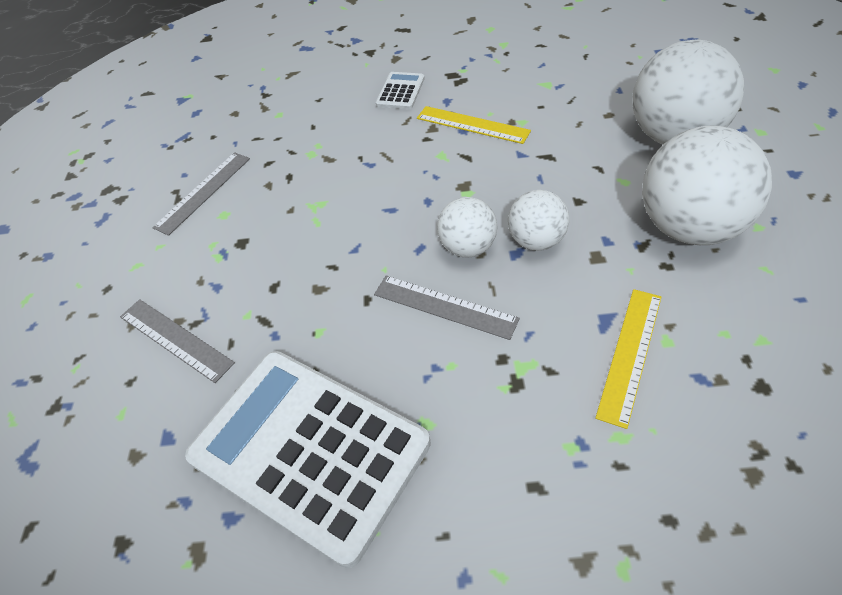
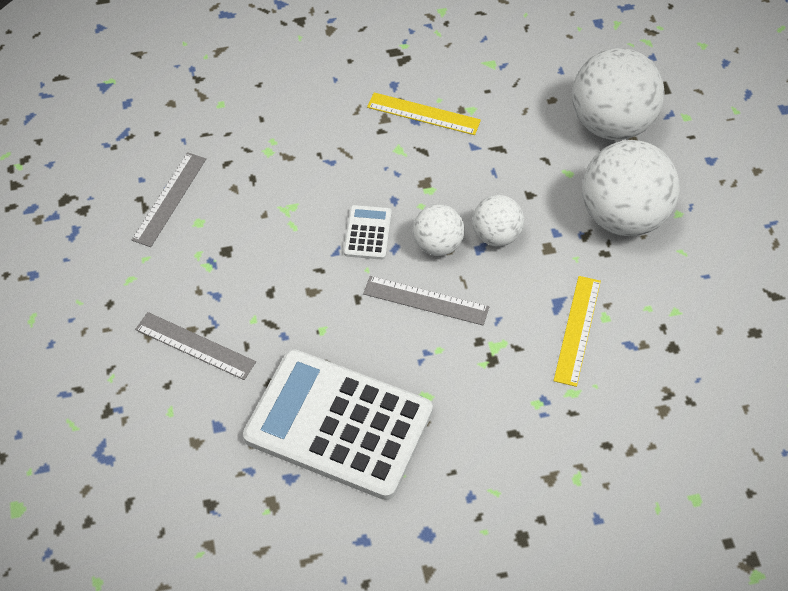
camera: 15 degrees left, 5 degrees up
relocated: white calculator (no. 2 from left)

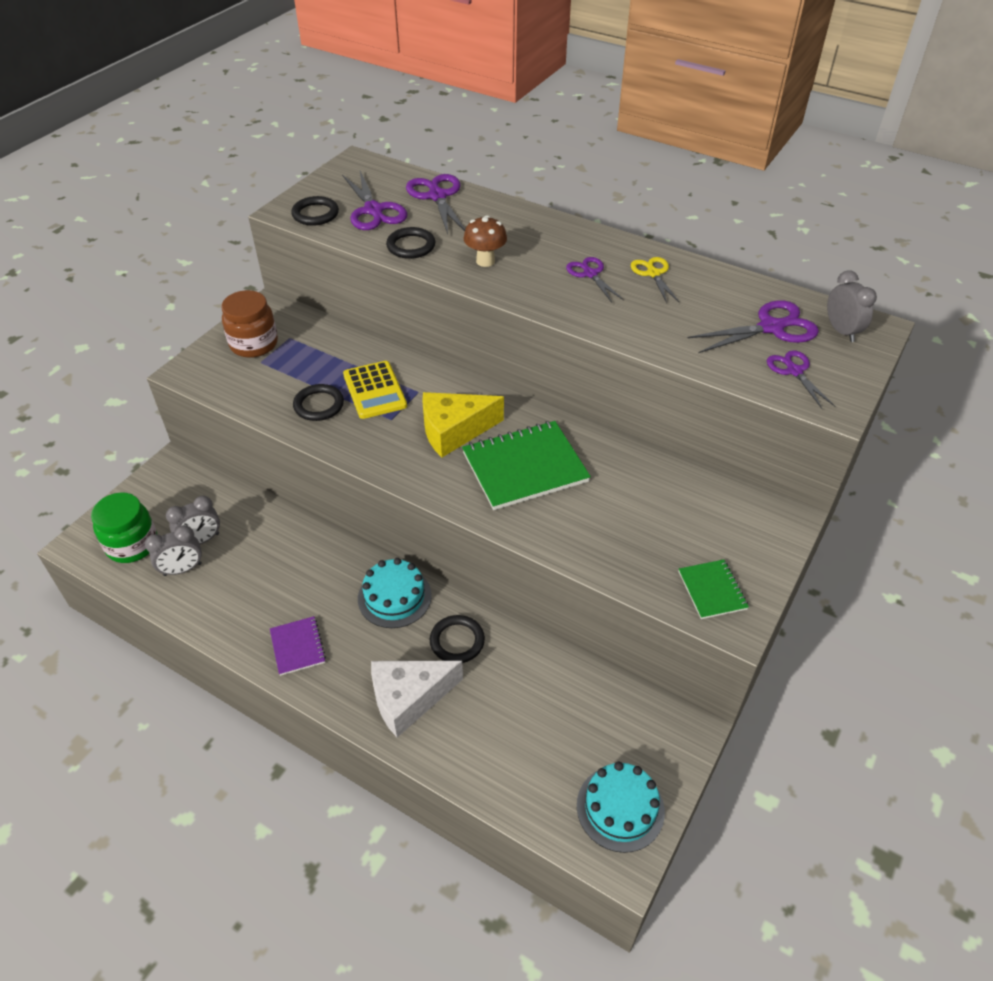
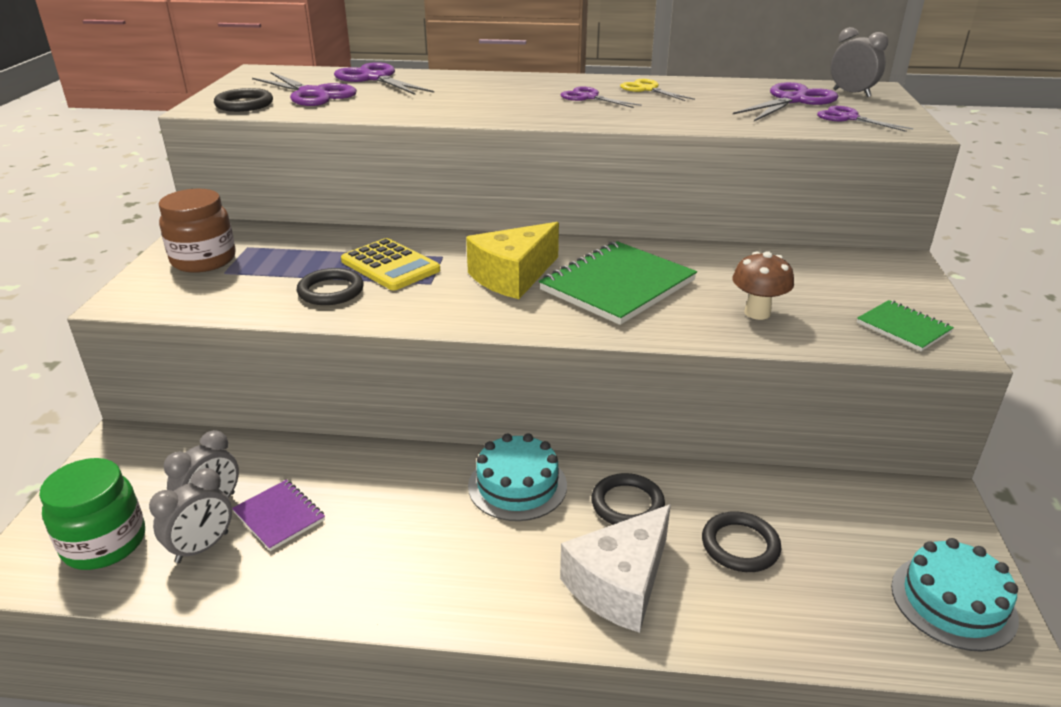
camera: 25 degrees left, 15 degrees down
relocated: purple notebook; black ring (no. 3 from left in the first image) to black ring (no. 4 from left); brown mushroom

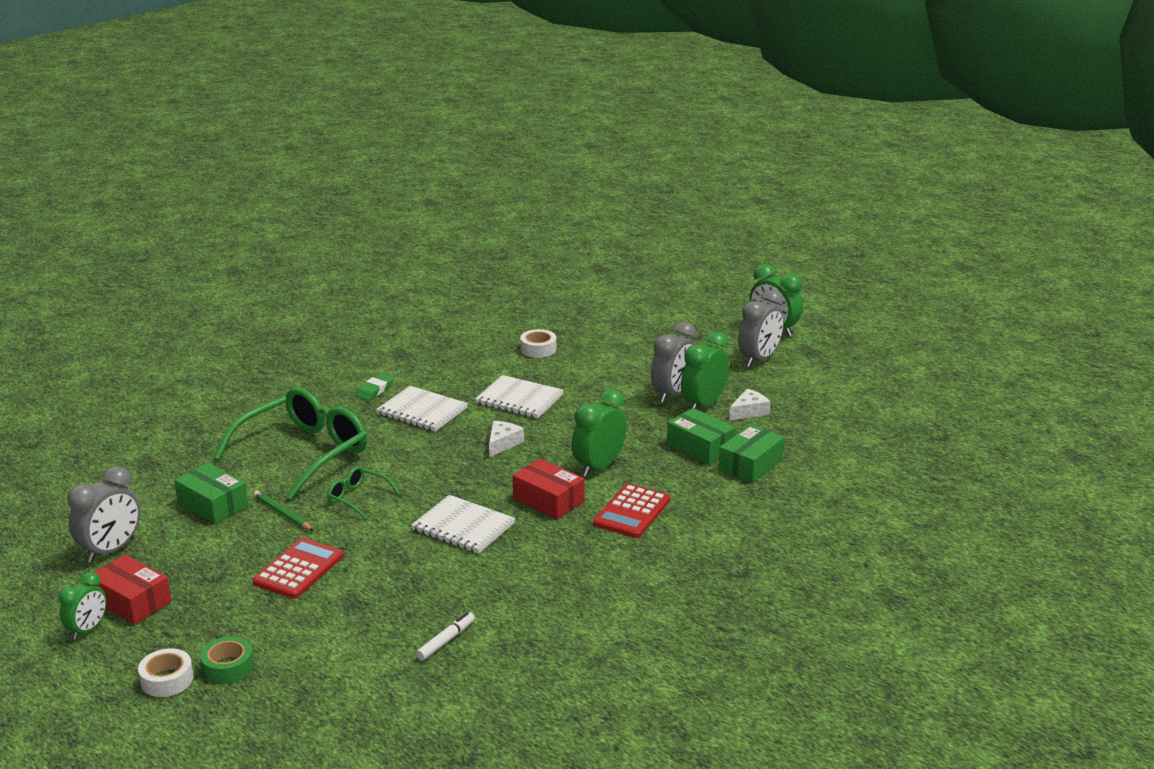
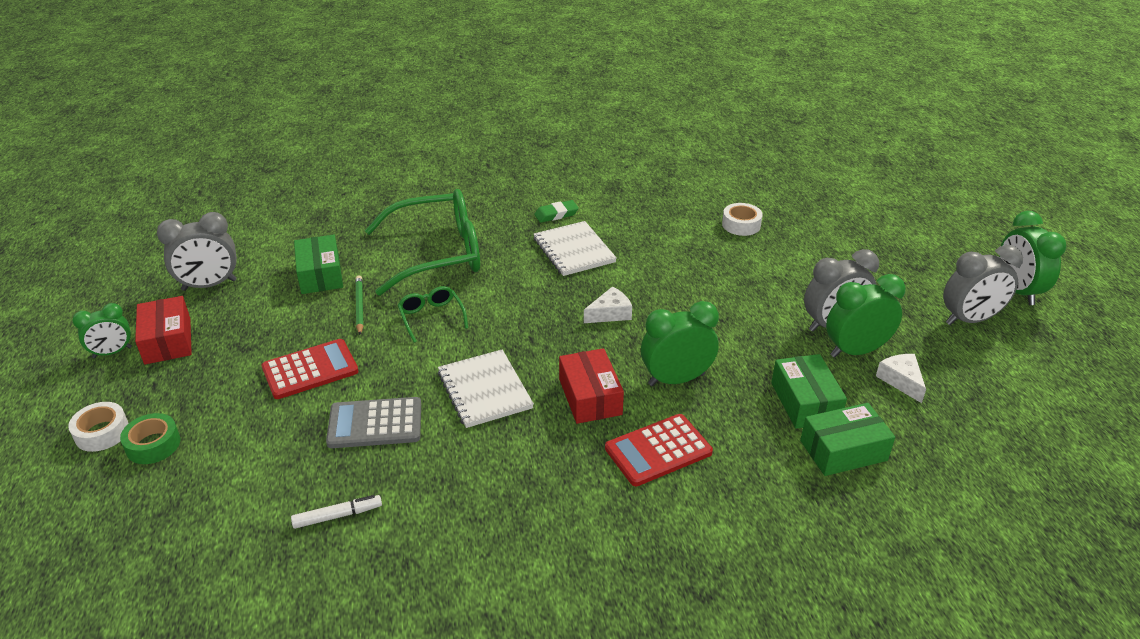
camera: 35 degrees right, 10 degrees up
missing: white notebook (no. 3 from left)
appeared: grey calculator
spun: white cheese (no. 2 from left) 105 degrees counterclockwise

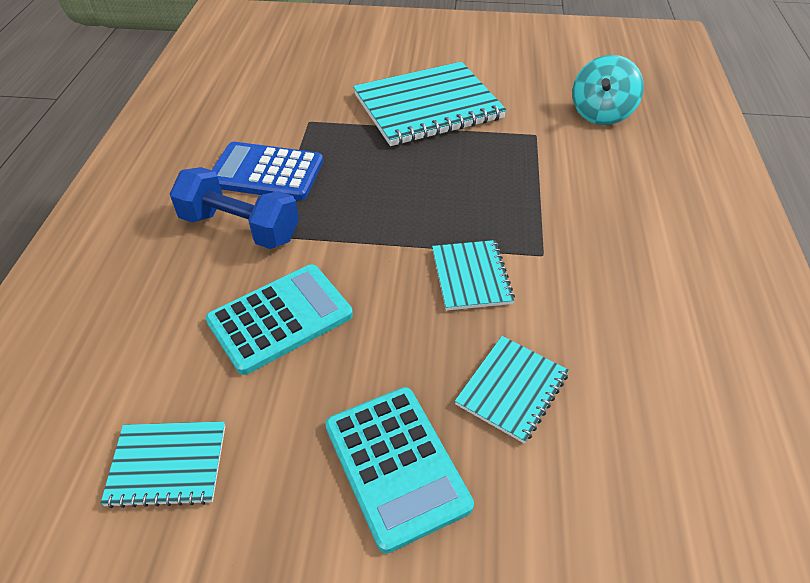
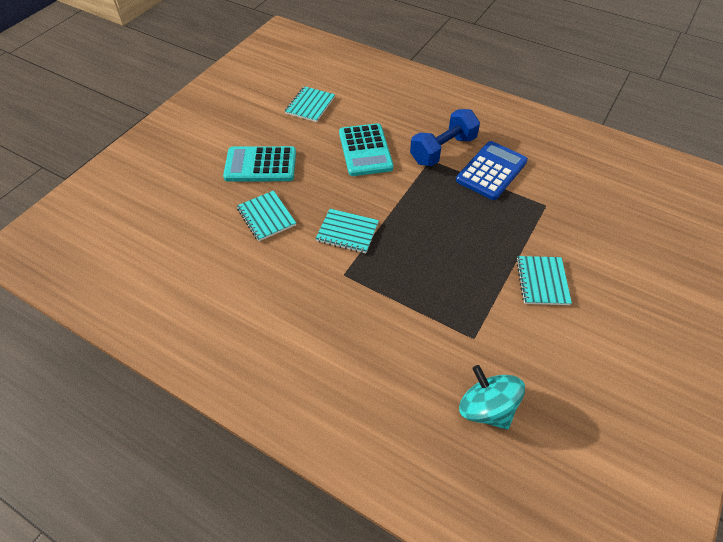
camera: 115 degrees right, 5 degrees up
size: turquoise notebook (no. 2 from left in the first image) x0.52

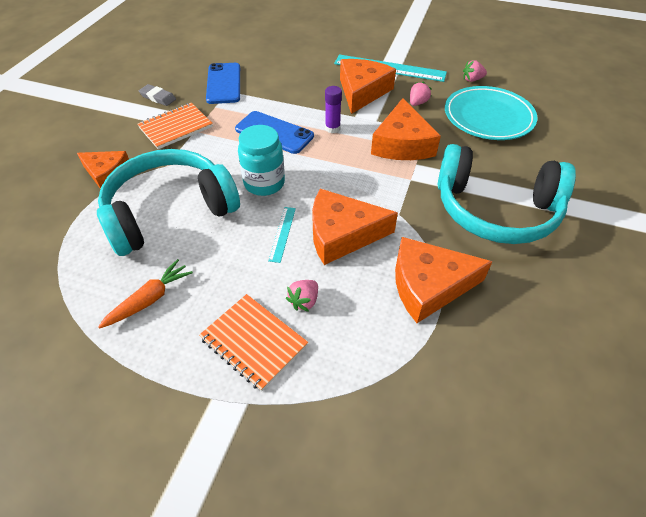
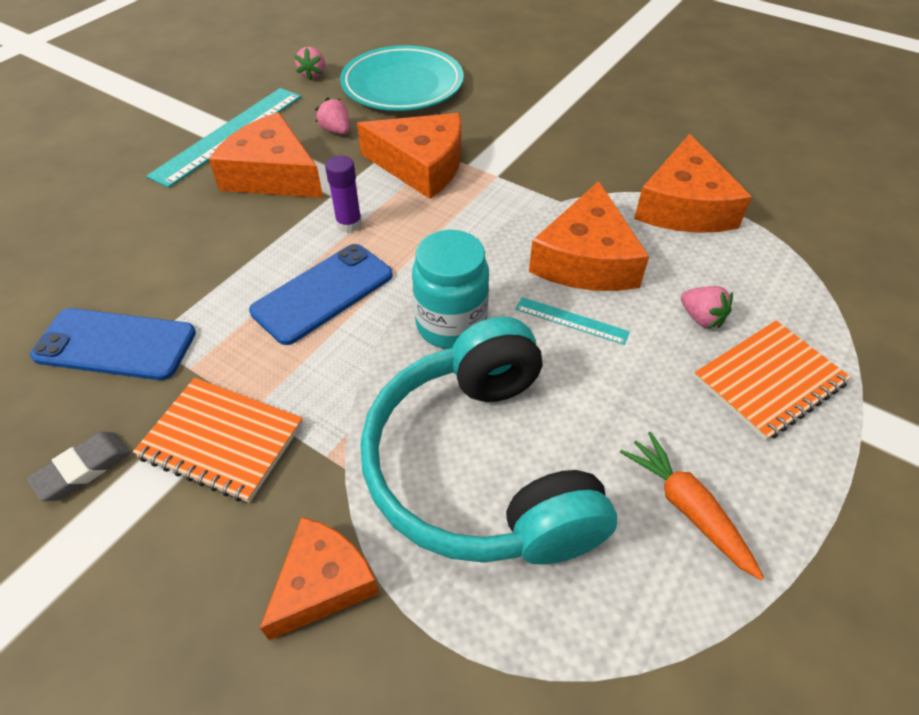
camera: 75 degrees left, 0 degrees up
missing: turquoise headphones (no. 2 from left)
spun: orange notebook (no. 1 from left) 45 degrees counterclockwise

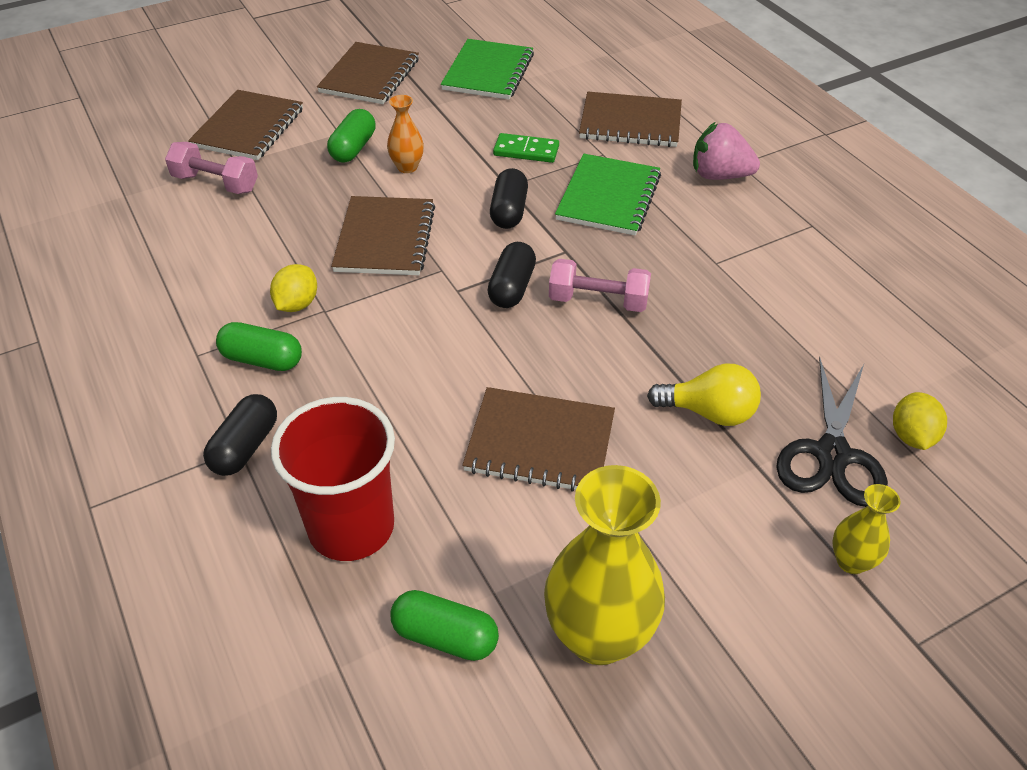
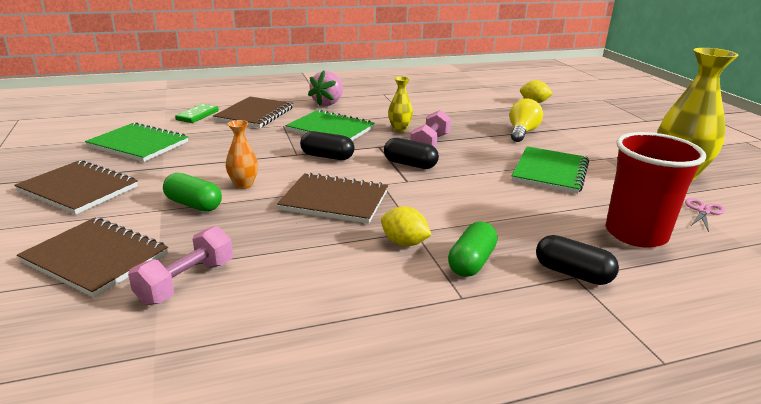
camera: 80 degrees left, 20 degrees down
missing: black scissors
relocated: green domino; yellow vase (no. 2 from left in the first image) to yellow vase (no. 1 from left)
exchanged: green capsule (no. 3 from left) to pink scissors
colour: brown notebook (no. 4 from left) to green notebook (no. 3 from left)

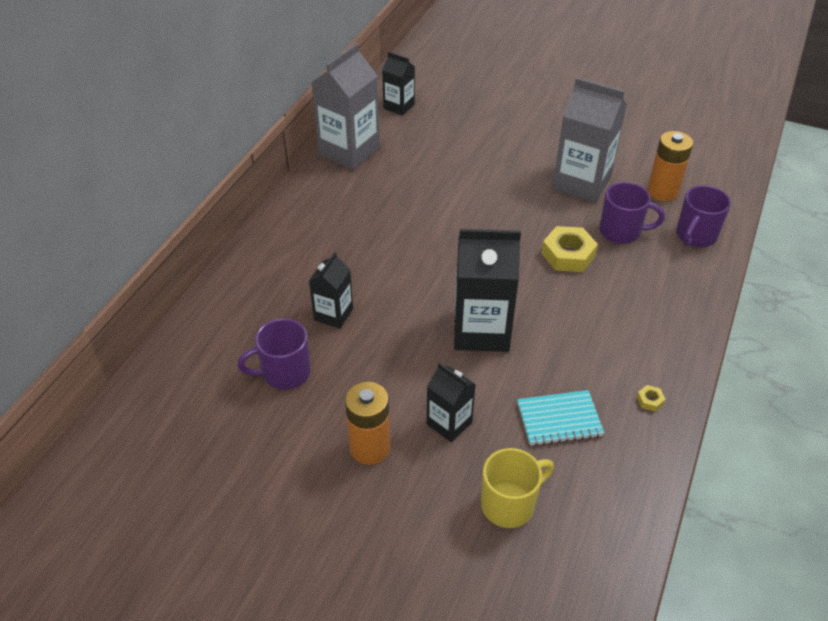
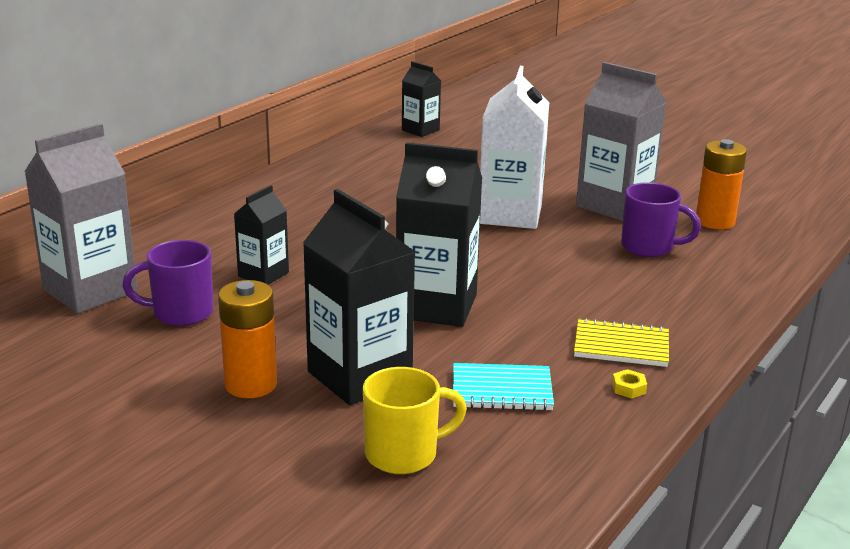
camera: 10 degrees right, 20 degrees down
missing: yellow nut (no. 1 from left); purple mug (no. 3 from left)
appeared: white carton; yellow notebook
relocated: grey carton (no. 1 from left)
size: black carton (no. 3 from left in the first image) x1.80

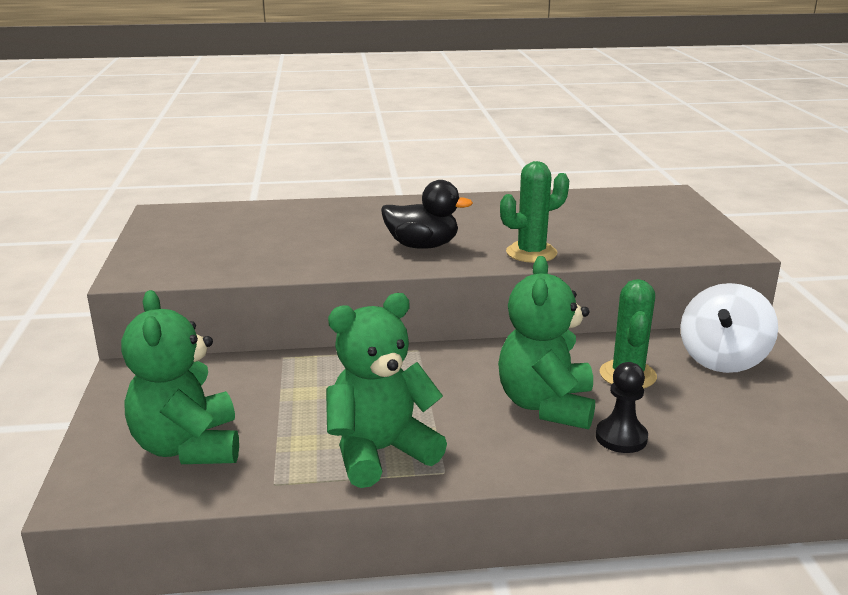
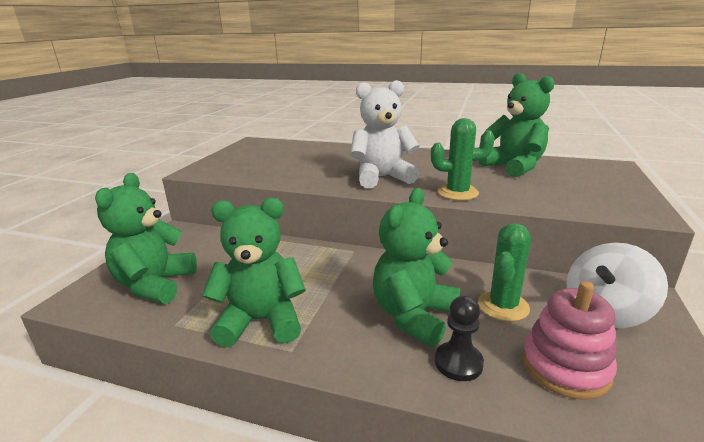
camera: 25 degrees right, 0 degrees up
appeared: green teddy bear (no. 4 from left); pink stacking toy
exchanged: black duck to white teddy bear

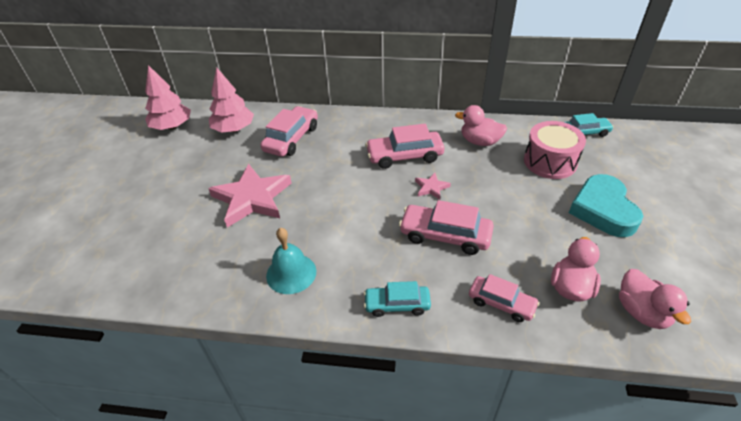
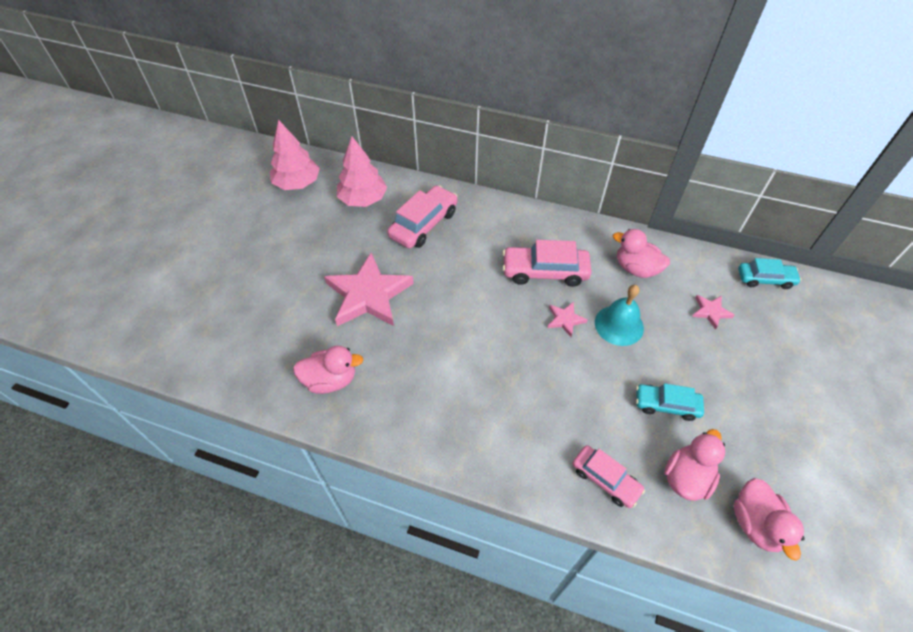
camera: 10 degrees right, 10 degrees up
missing: pink car (no. 3 from left); turquoise heart
appeared: pink duck (no. 1 from left)
relocated: turquoise bell; turquoise car (no. 1 from left)
exchanged: pink drum to pink star (no. 3 from left)

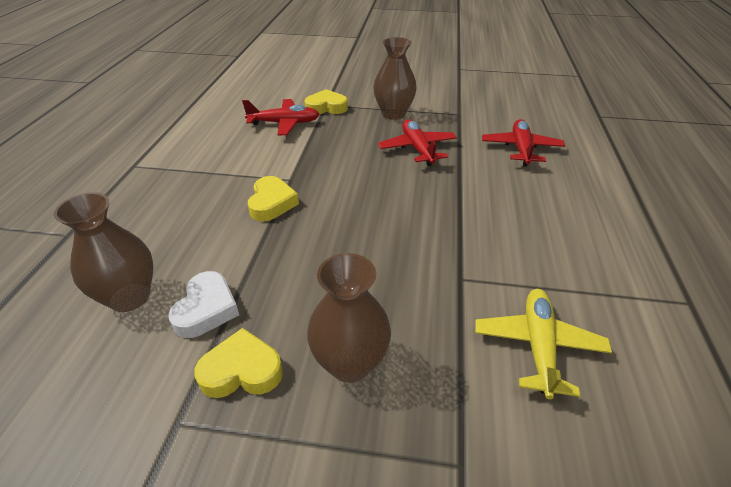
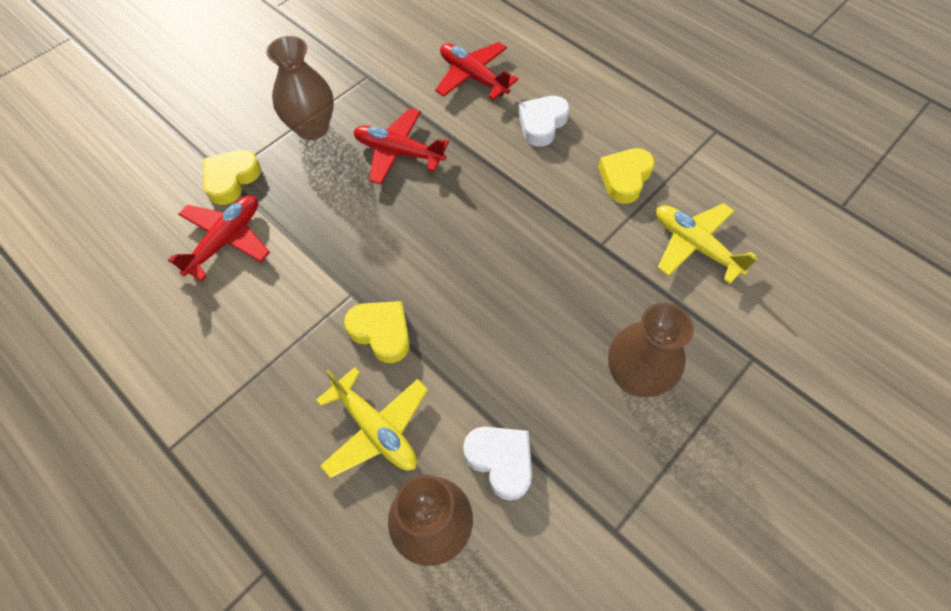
camera: 55 degrees left, 20 degrees up
appeared: yellow plane (no. 1 from left); white heart (no. 2 from left)
relocated: yellow heart (no. 1 from left in the first image) to yellow heart (no. 3 from left)

